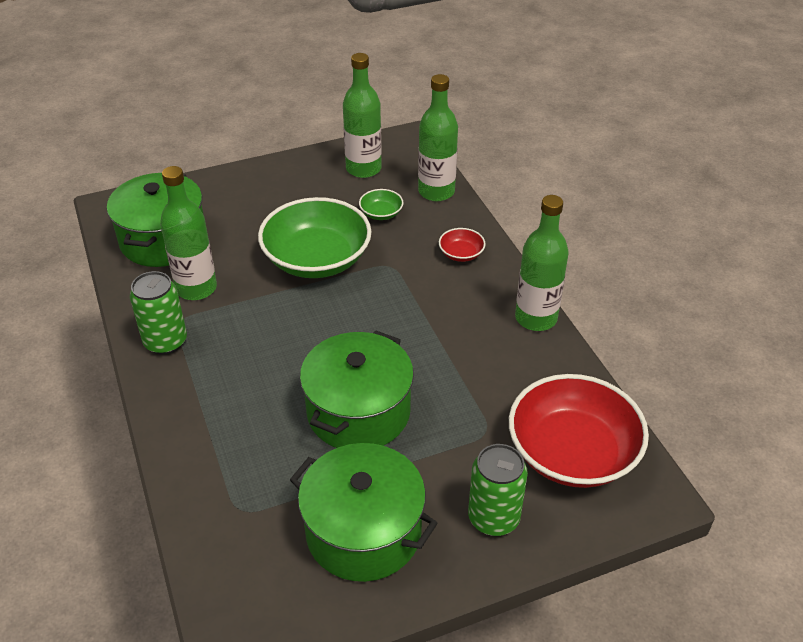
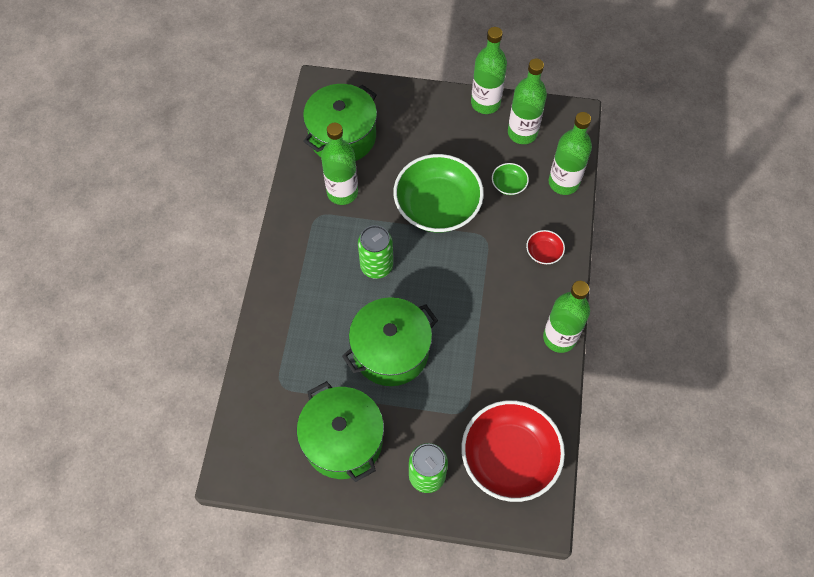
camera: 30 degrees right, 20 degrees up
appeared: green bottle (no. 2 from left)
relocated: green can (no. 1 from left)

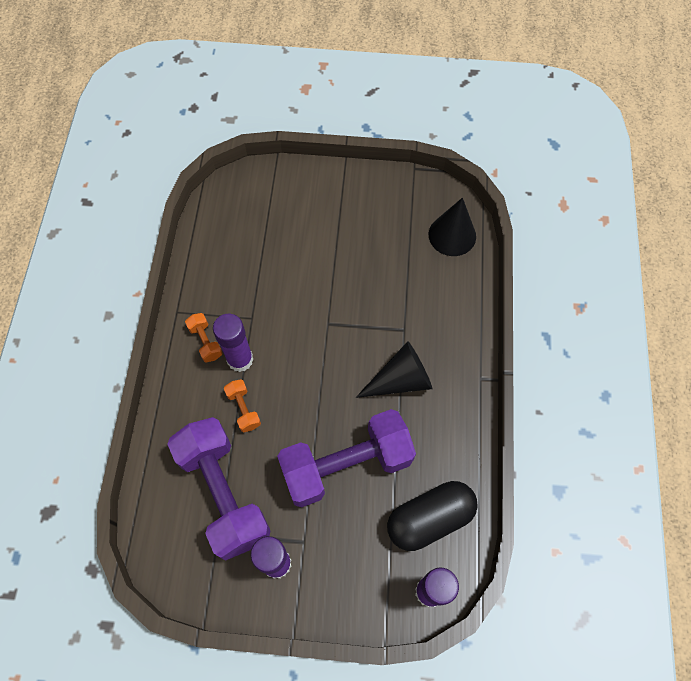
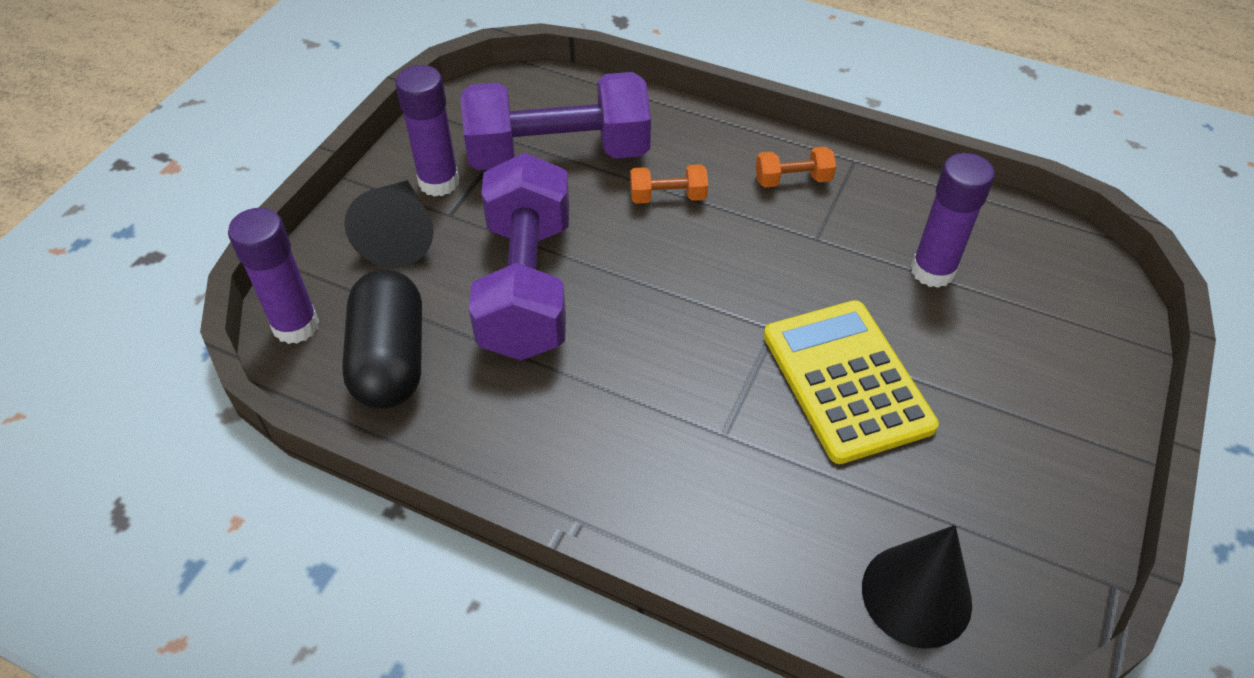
camera: 110 degrees right, 15 degrees down
appeared: yellow calculator
relocated: black cone (no. 1 from left); purple glue stick (no. 1 from left in the first image) to purple glue stick (no. 3 from left)

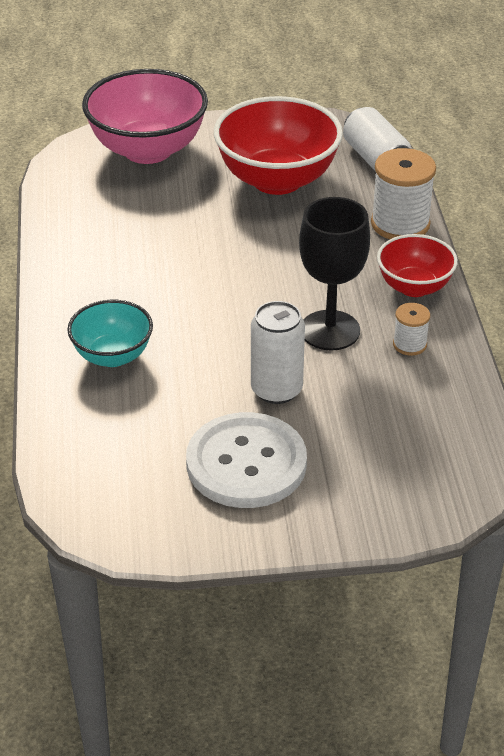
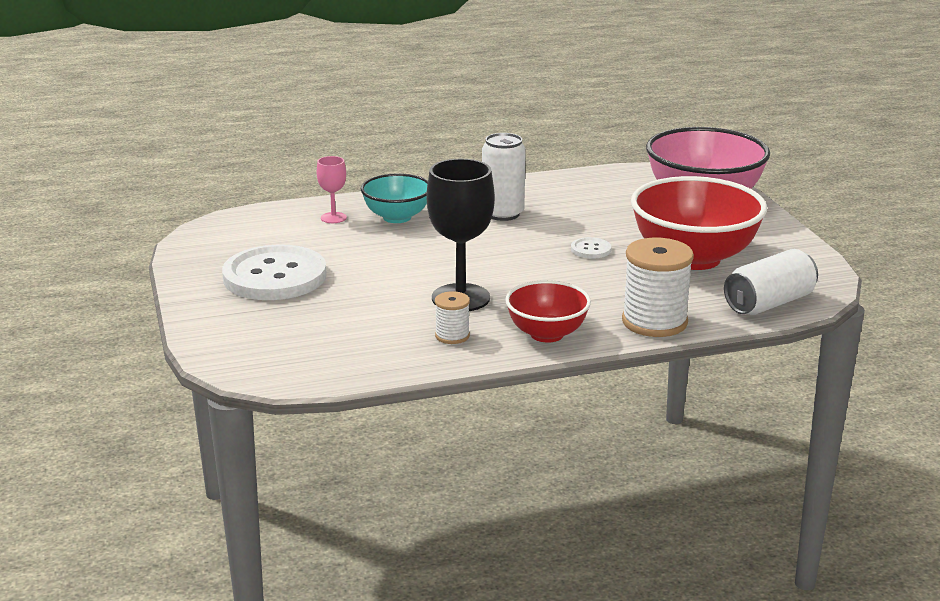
camera: 80 degrees right, 15 degrees down
appeared: pink goblet; white button (no. 2 from left)
relocated: white can (no. 1 from left)

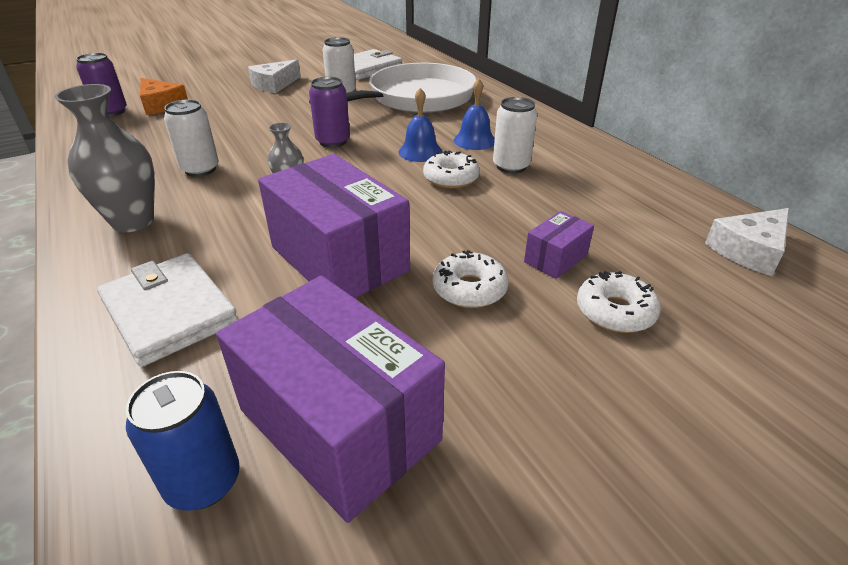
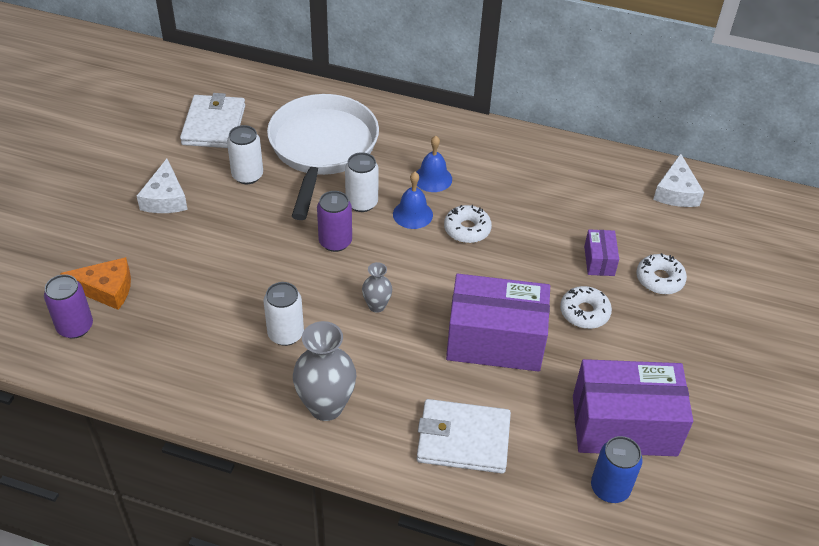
camera: 45 degrees left, 10 degrees up
relocated: white can (no. 3 from left)

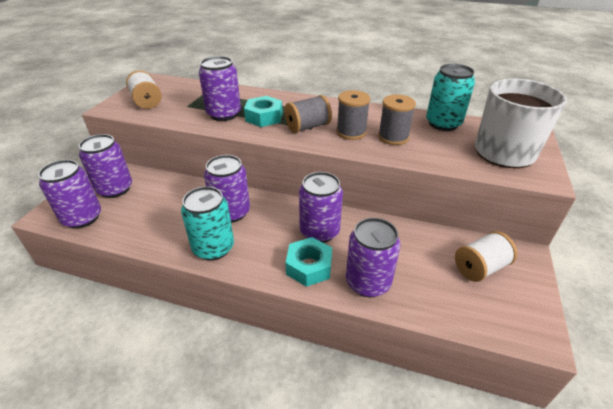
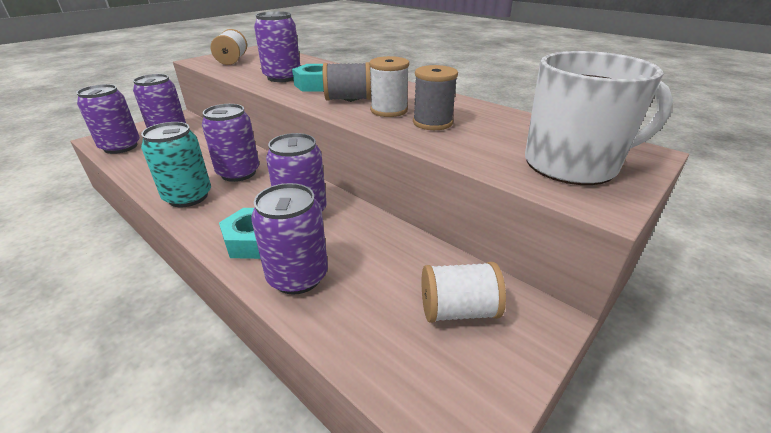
camera: 25 degrees right, 5 degrees down
missing: turquoise can (no. 2 from left)
colour: grey spool (no. 2 from left) to white spool (no. 2 from left)

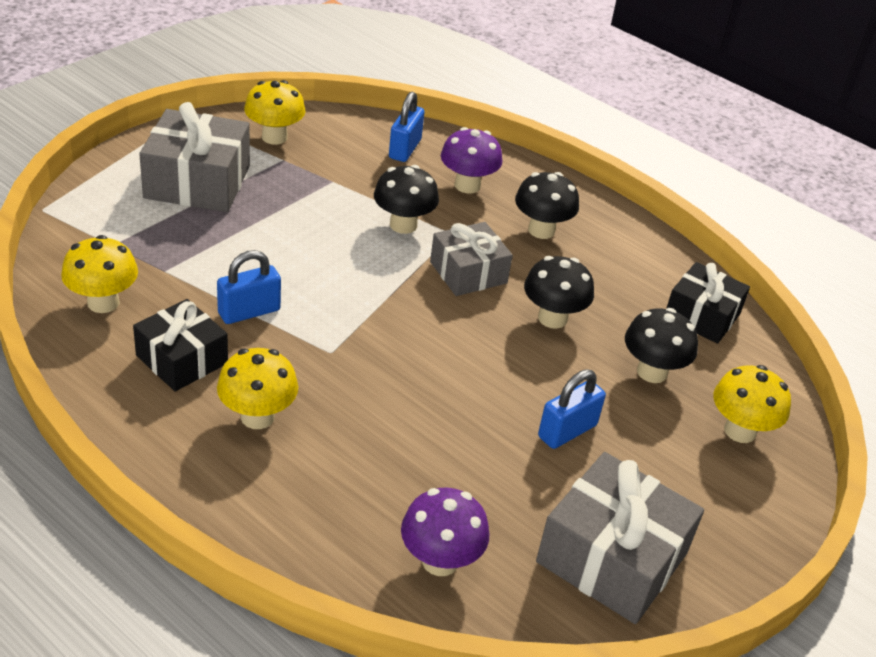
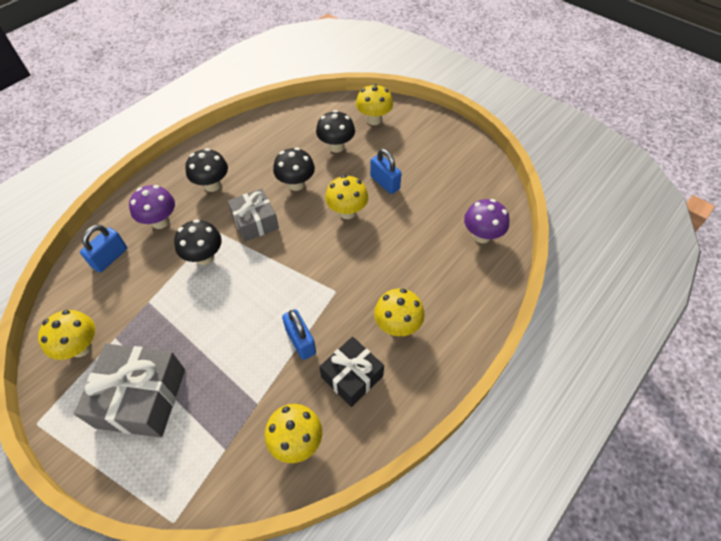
camera: 85 degrees left, 15 degrees up
missing: grey gift (no. 3 from left); black gift (no. 2 from left)
appeared: yellow mushroom (no. 3 from left)
spun: blue padlock (no. 2 from left in the first image) 75 degrees counterclockwise

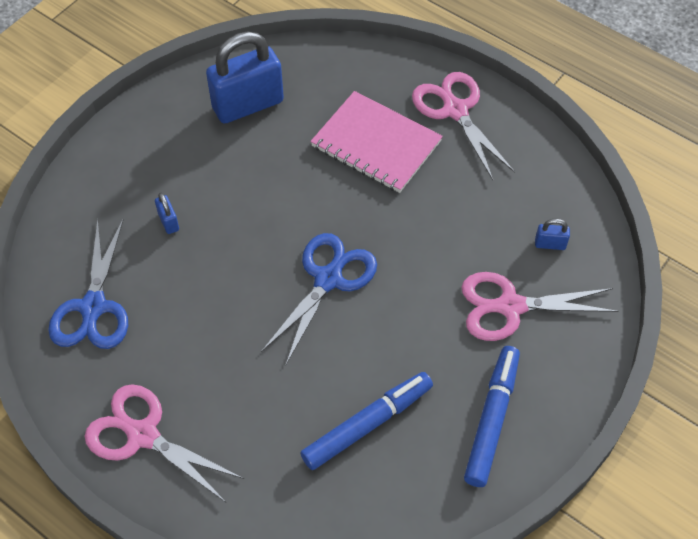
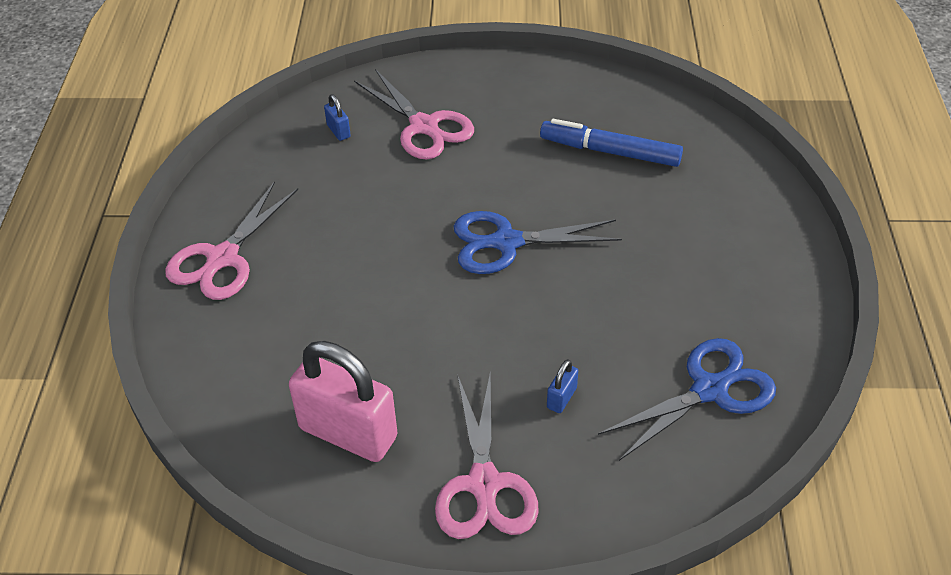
camera: 125 degrees left, 10 degrees down
missing: pink notebook; blue marker (no. 2 from left)
relocated: pink scissors (no. 1 from left in the first image) to pink scissors (no. 3 from left)
colour: blue padlock (no. 2 from left) to pink padlock

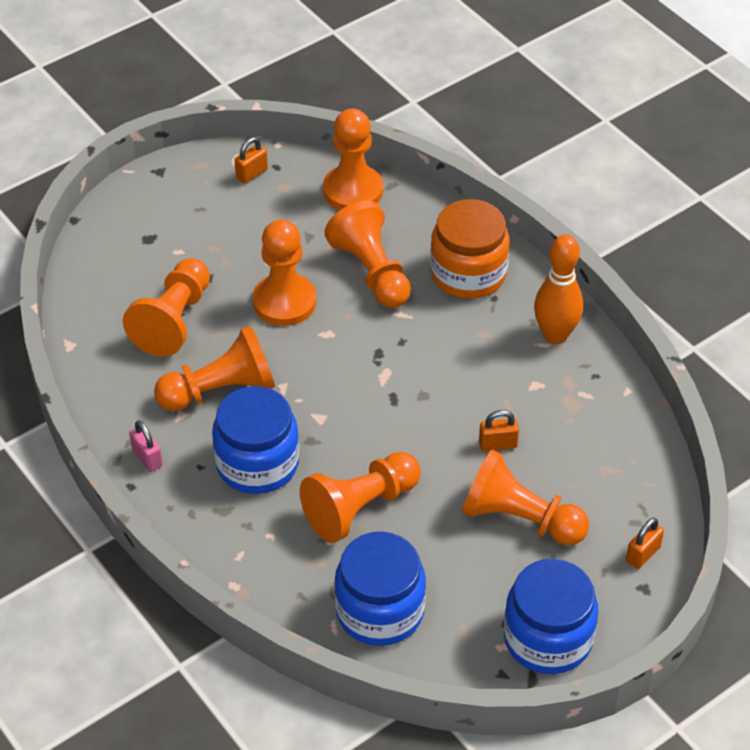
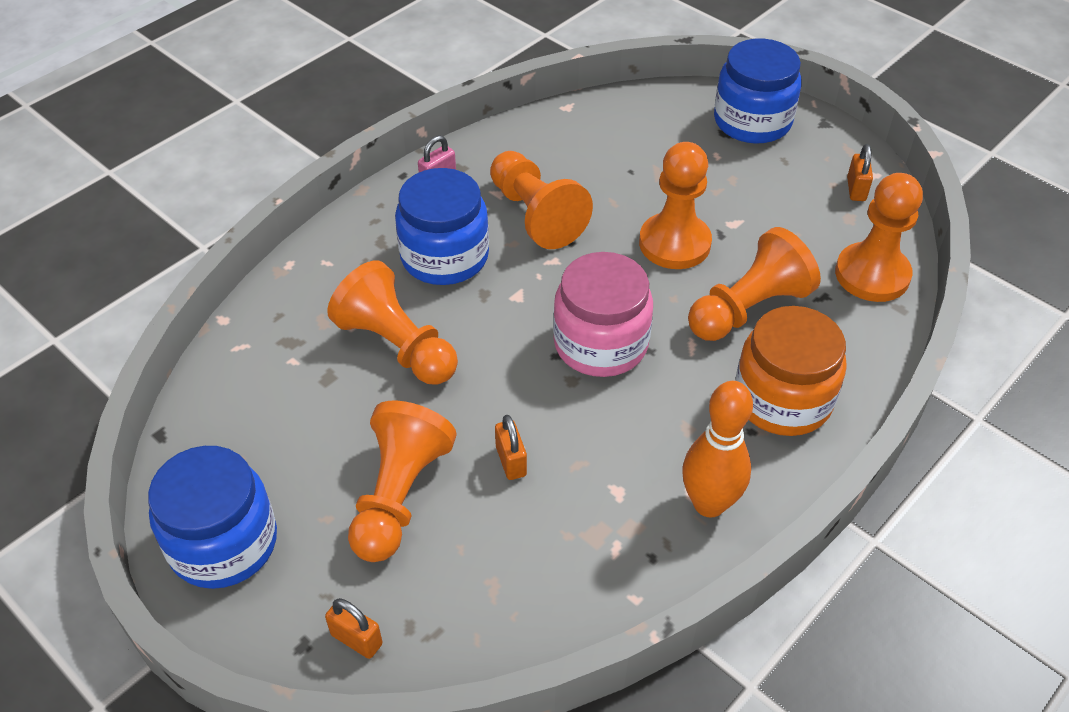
camera: 80 degrees right, 0 degrees up
missing: orange pawn (no. 1 from left)
appeared: pink jar
relocated: blue jar (no. 2 from left in the first image) to blue jar (no. 3 from left)
spun: orange padlock (no. 1 from left in the first image) 60 degrees clockwise

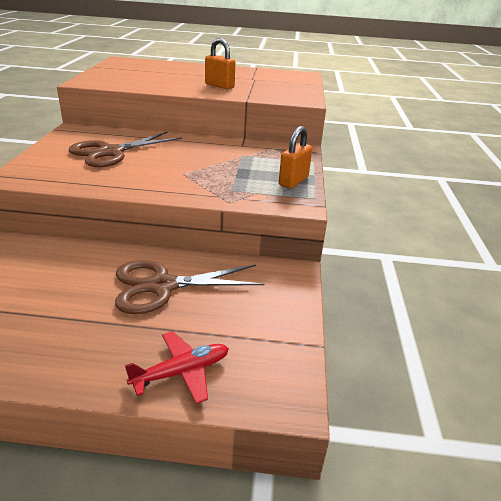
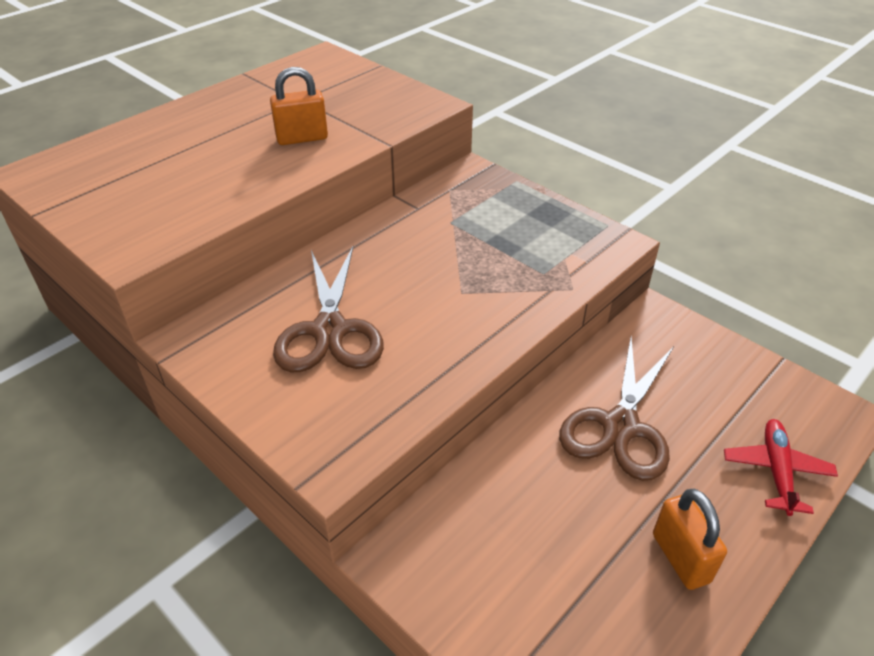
camera: 50 degrees left, 10 degrees up
relocated: orange padlock (no. 2 from left)

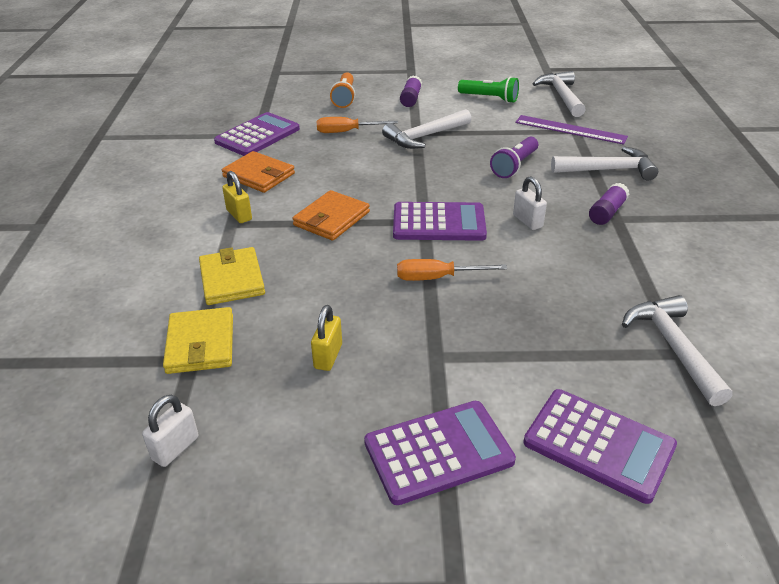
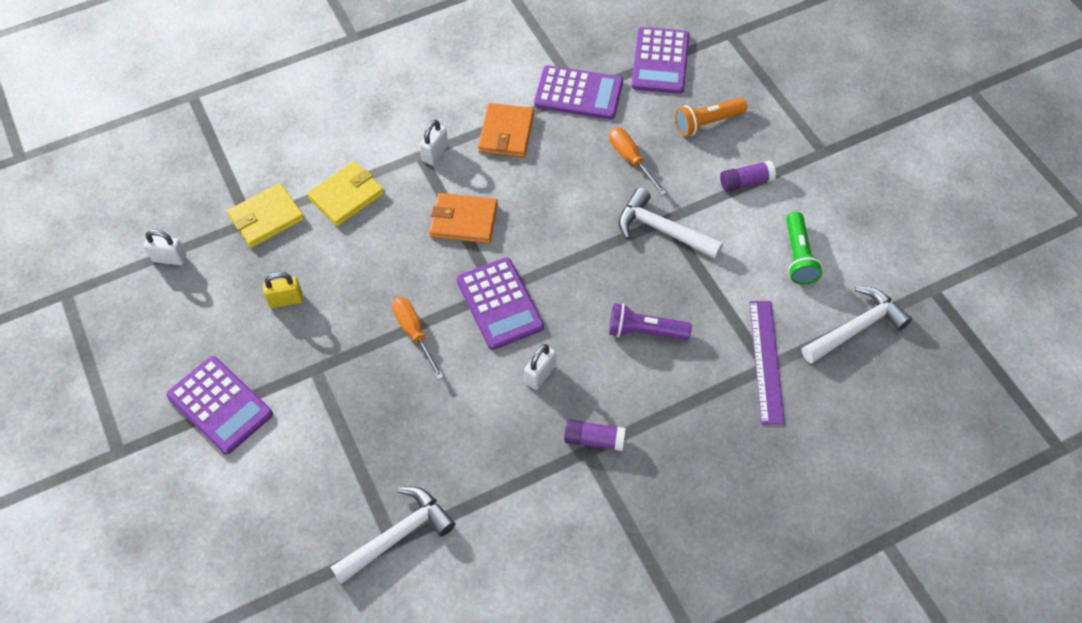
camera: 65 degrees right, 20 degrees up
missing: white hammer (no. 3 from left)
relocated: purple calculator (no. 4 from left)
colour: yellow padlock (no. 1 from left) to white padlock (no. 2 from left)

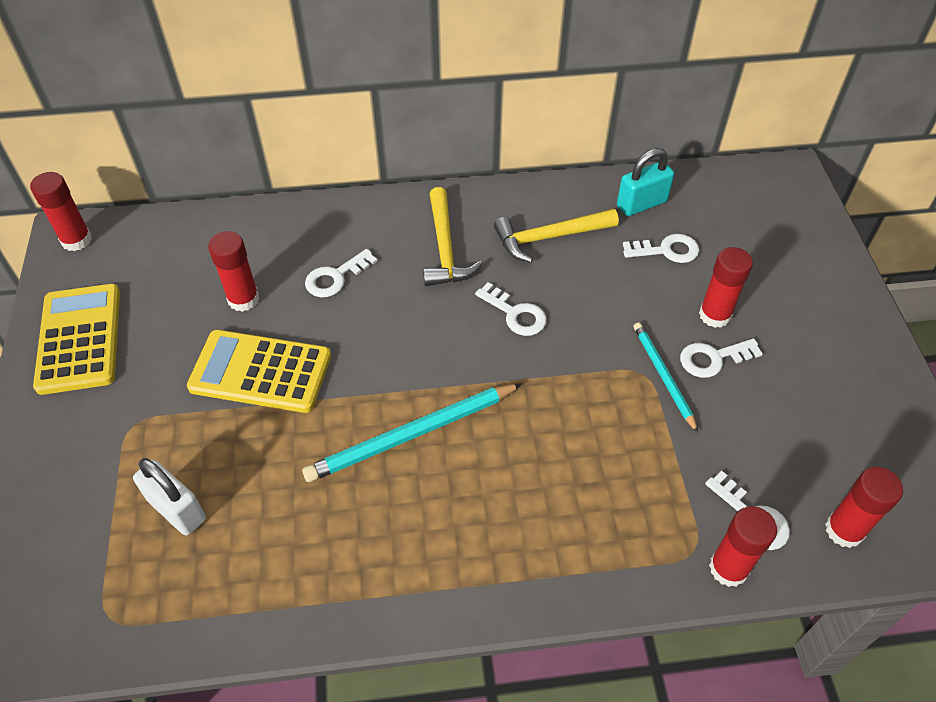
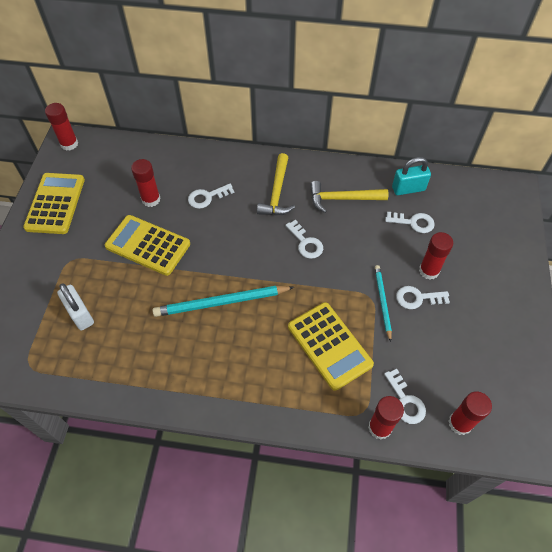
camera: 15 degrees right, 5 degrees up
appeared: yellow calculator (no. 3 from left)

